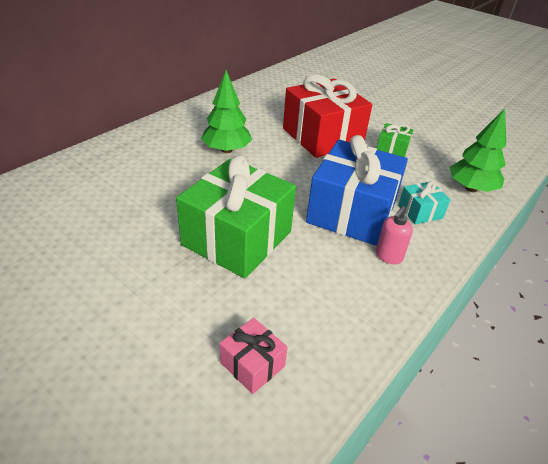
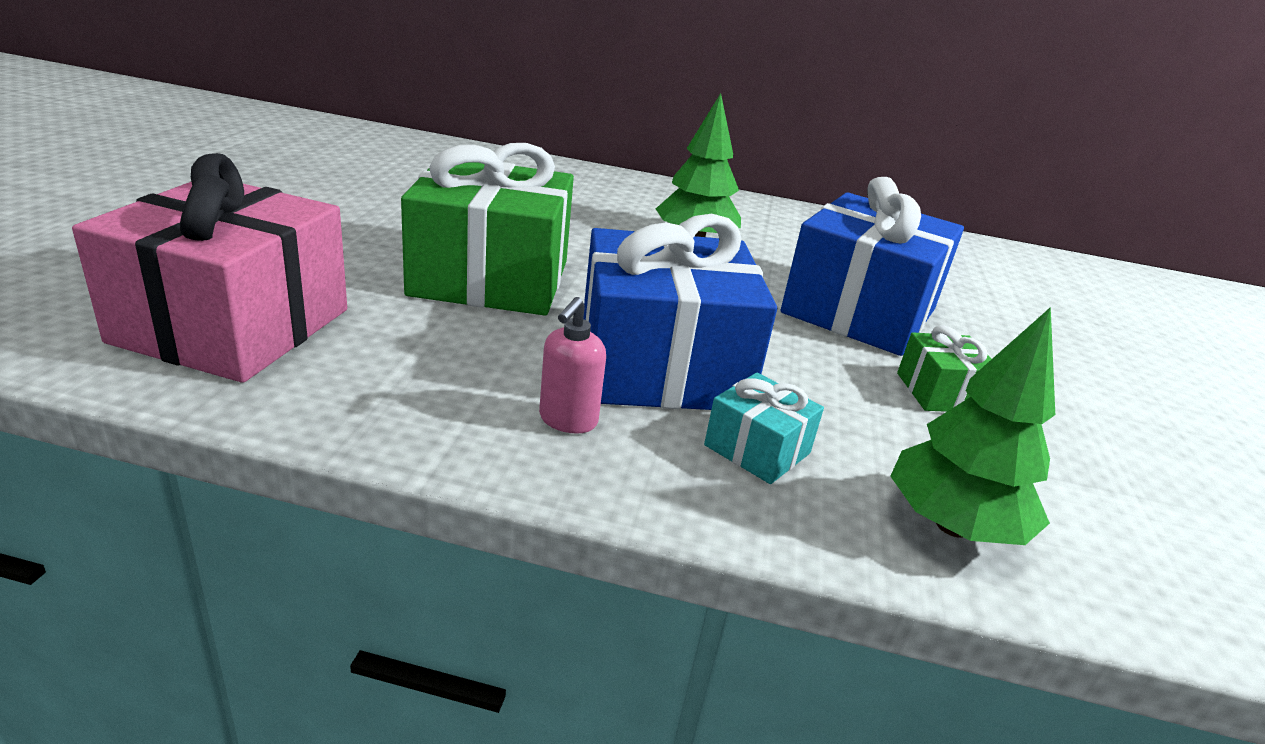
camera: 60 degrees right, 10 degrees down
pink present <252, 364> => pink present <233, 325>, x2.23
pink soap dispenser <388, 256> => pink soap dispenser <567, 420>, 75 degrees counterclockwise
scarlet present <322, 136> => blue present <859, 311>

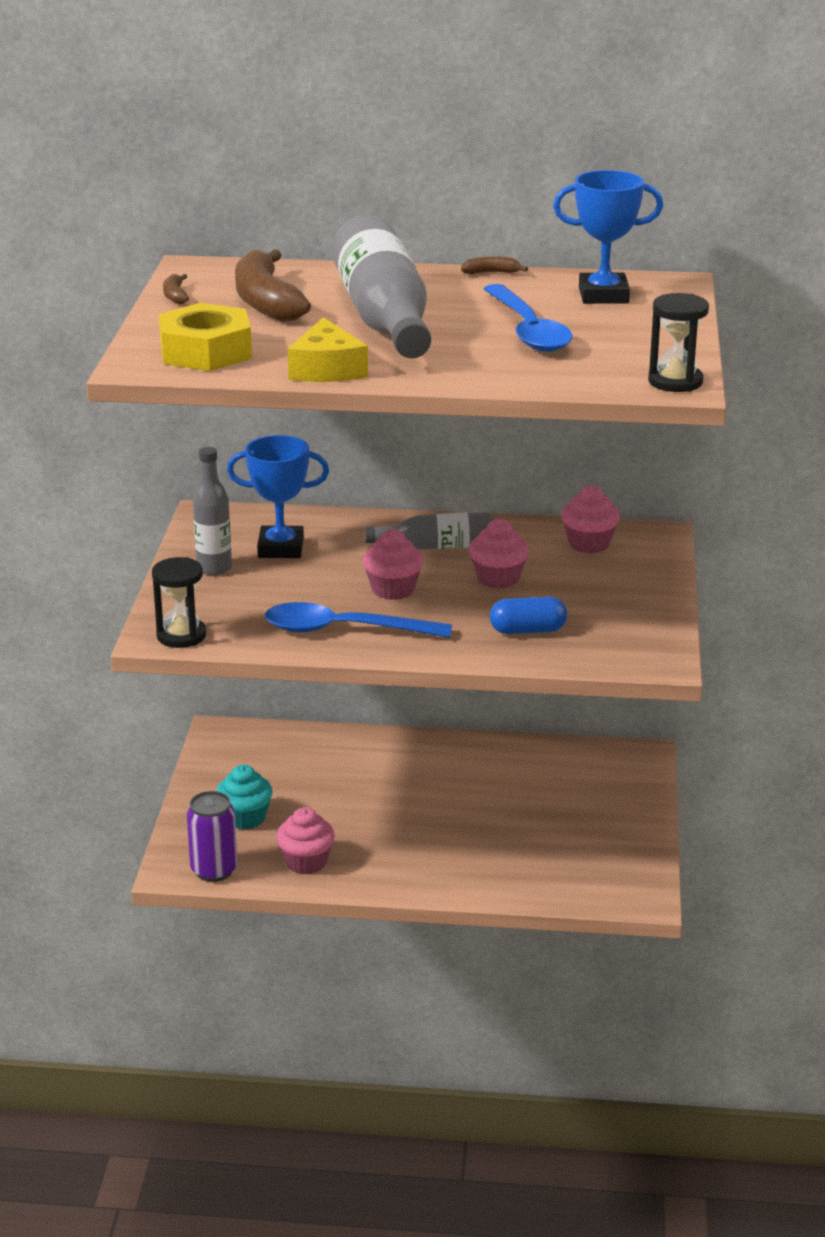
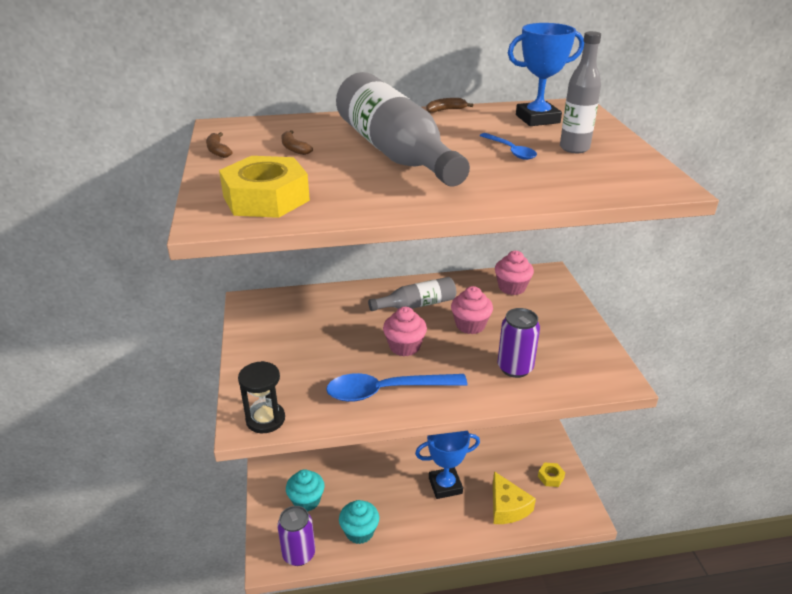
camera: 15 degrees left, 5 degrees up
dark brown banana fruit <266, 302> => dark brown banana fruit <294, 148>, x0.42
pink muffin <306, 862> => teal muffin <359, 532>
blue trophy <280, 548> => blue trophy <445, 486>, shifted
blue spoon <528, 330> => blue spoon <510, 151>, x0.53
bright yellow cheese <327, 369> => bright yellow cheese <507, 507>, shifted
blue pill <528, 630> => violet tin <515, 368>
nothing => bright yellow nut <550, 477>
ash-grey drink bottle <214, 568> => ash-grey drink bottle <574, 148>, shifted
jet-black hourglass <675, 382> => nothing

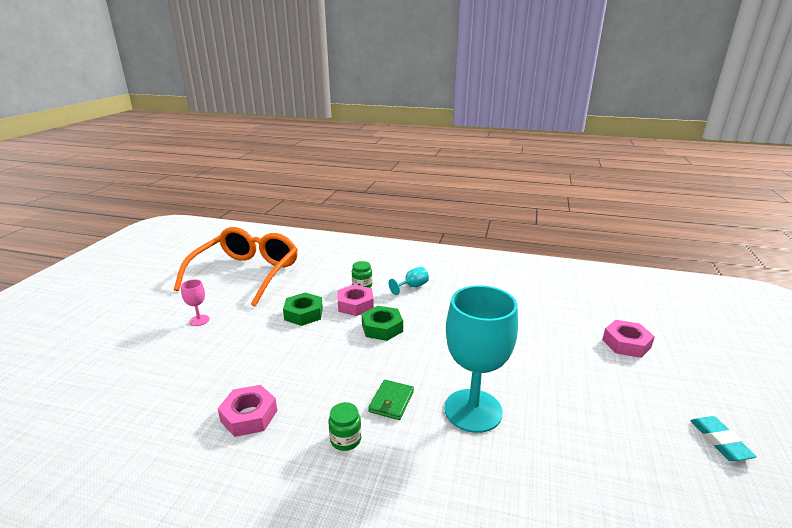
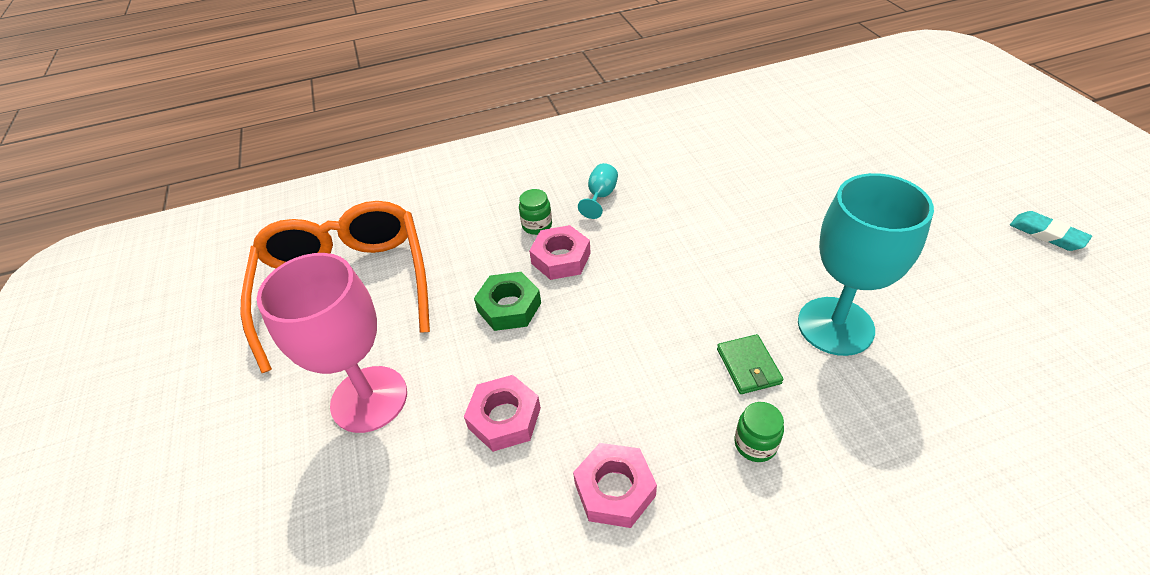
camera: 30 degrees left, 20 degrees up
pink goblet <199, 320> => pink goblet <369, 399>, x2.36
pink nut <626, 343> => pink nut <504, 418>, shifted
leaf-green nut <382, 328> => nothing

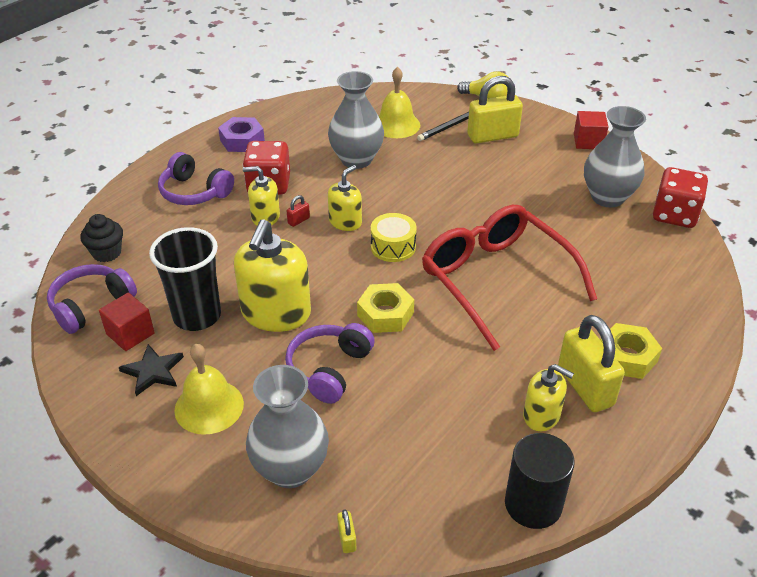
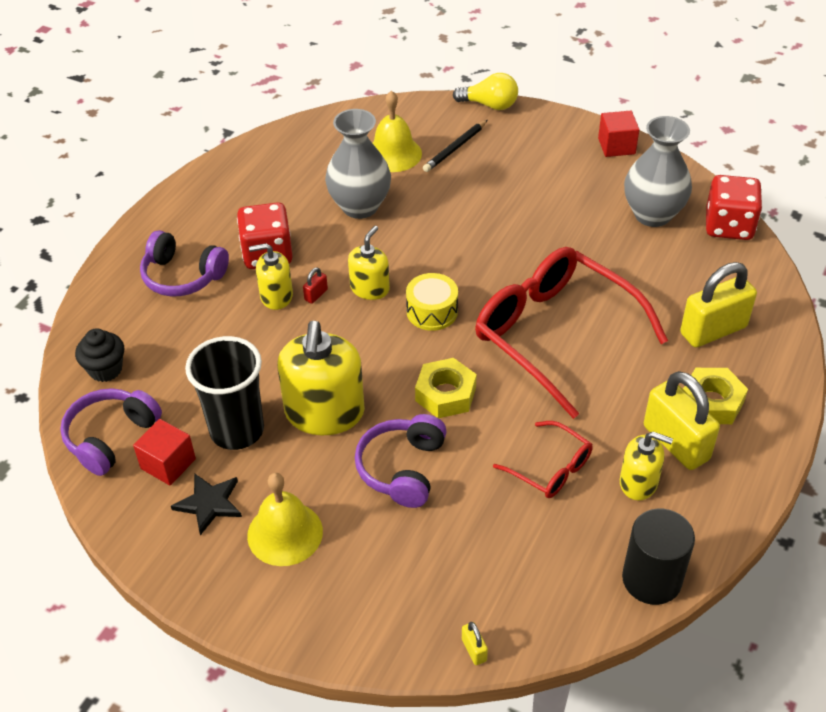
camera: 10 degrees left, 5 degrees up
nothing => scarlet eyeglasses <550, 468>
bright yellow small lock <492, 136> => bright yellow small lock <713, 330>, shifted
violet nut <242, 140> => nothing
ash-grey tall vase <290, 469> => nothing

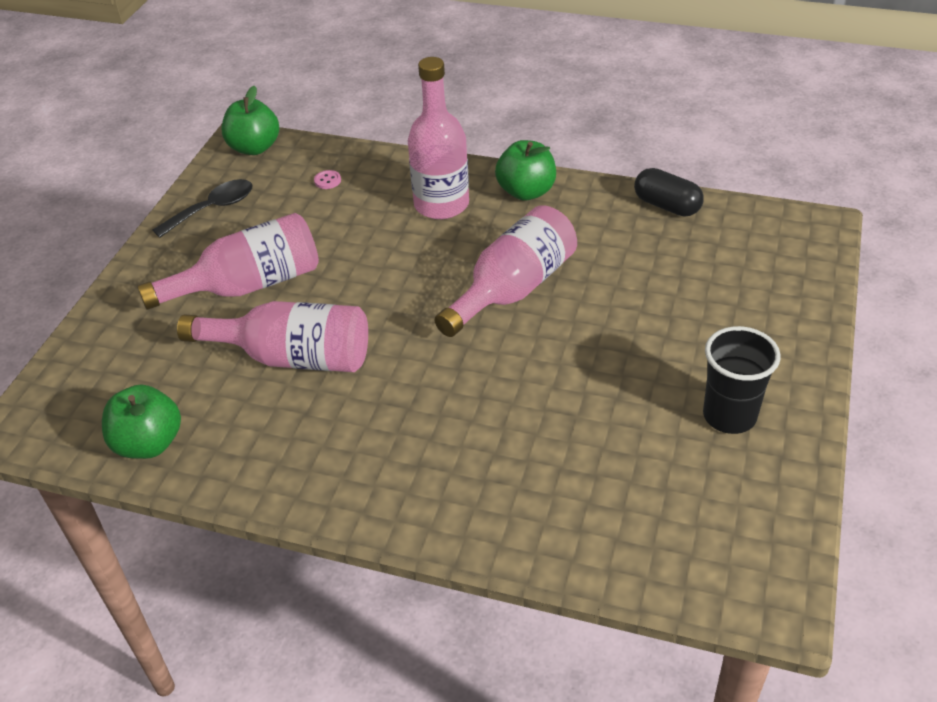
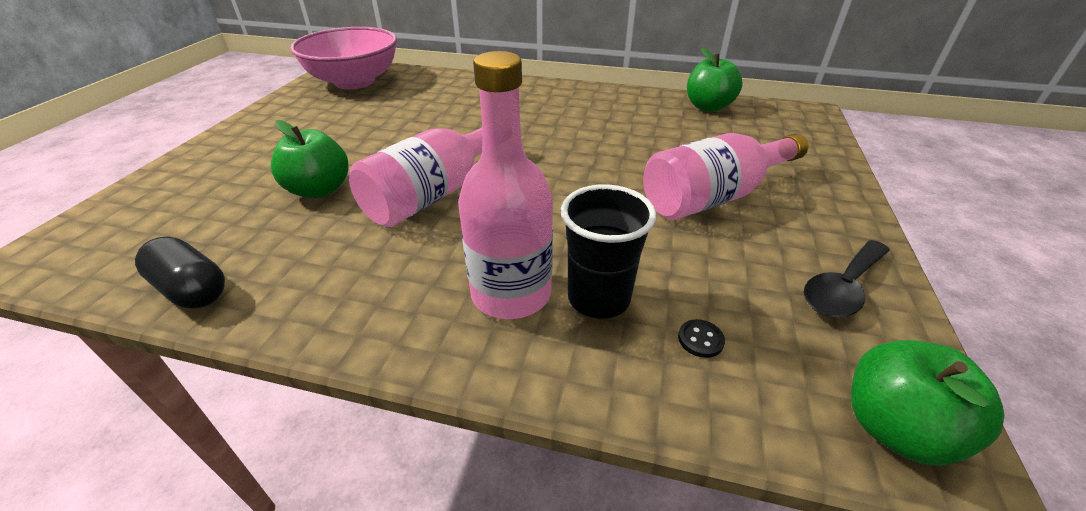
camera: 175 degrees right, 5 degrees down
leaf-green apple <526, 192> => leaf-green apple <319, 190>, shifted
nothing => pink serving bowl <354, 81>
jet-black tumbler <729, 416> => jet-black tumbler <598, 298>, shifted
pink shirt button <327, 181> => jet-black shirt button <700, 339>
pink drink bottle <293, 357> => nothing

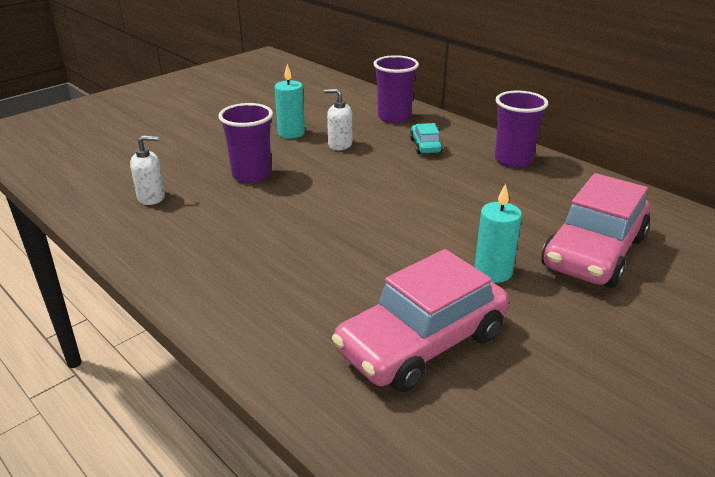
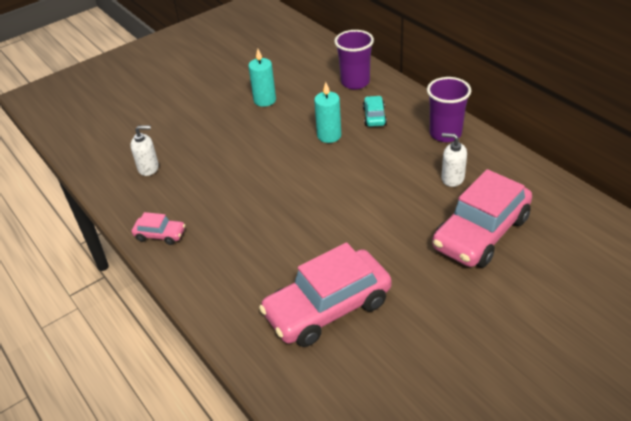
camera: 10 degrees right, 10 degrees up
nothing => pink toy car <160, 235>
teal pillar candle <493, 272> => teal pillar candle <329, 136>, shifted
snow-white soap dispenser <340, 145> => snow-white soap dispenser <452, 178>, shifted
violet tumbler <251, 175> => nothing

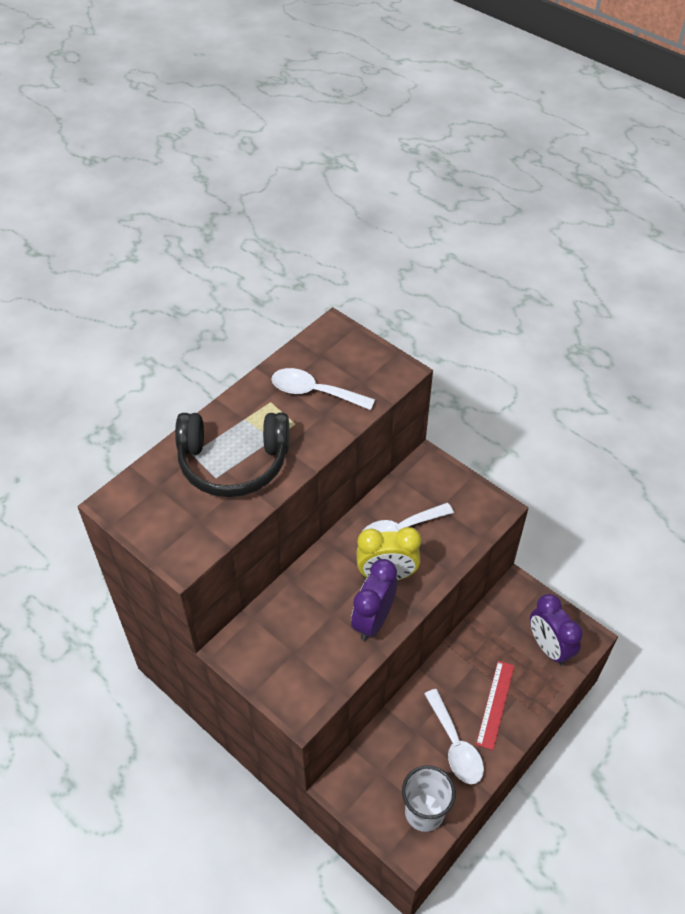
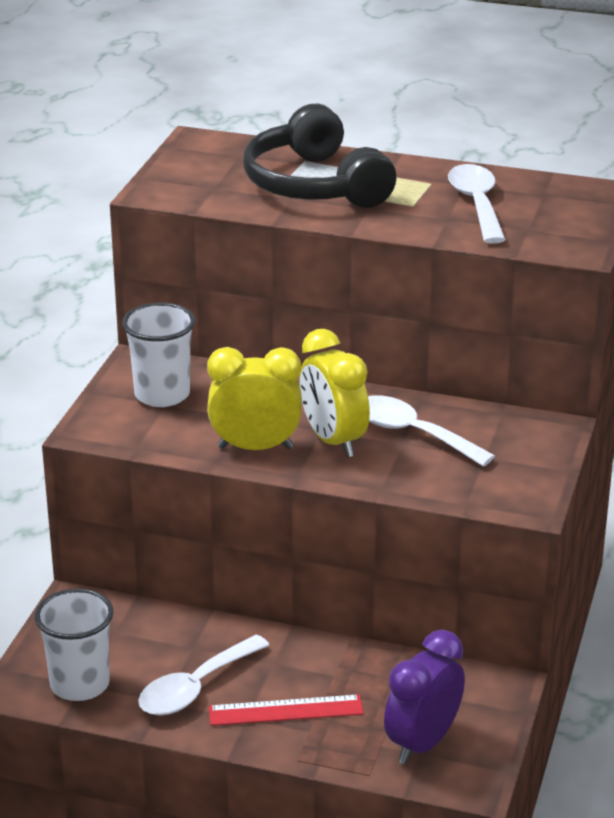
camera: 65 degrees right, 20 degrees down
nothing => snow-white tumbler <162, 395>
violet alarm clock <373, 620> => bright yellow alarm clock <255, 447>

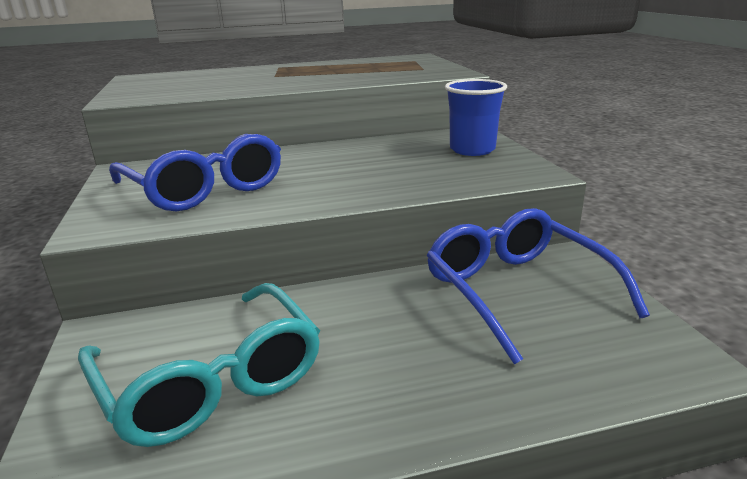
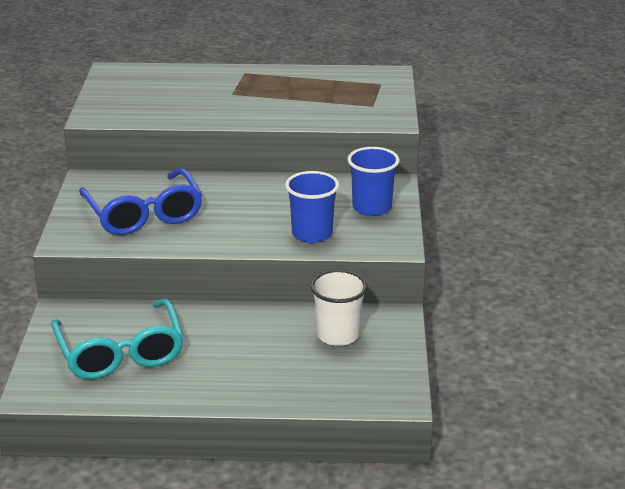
camera: 15 degrees right, 5 degrees up
nothing => blue tumbler <312, 234>
blue eyeglasses <517, 291> => snow-white tumbler <338, 335>

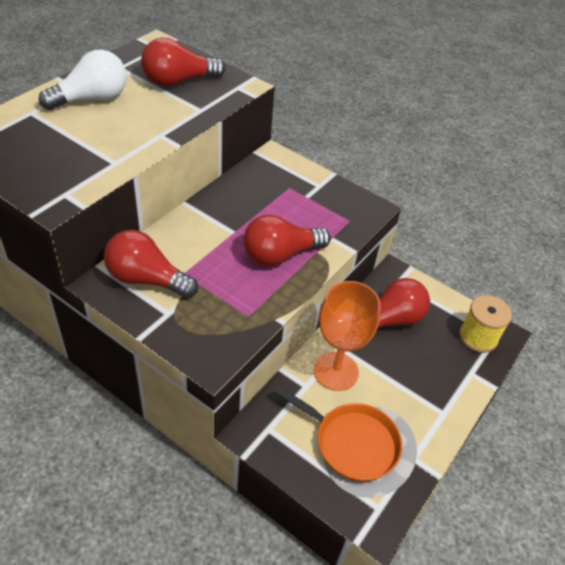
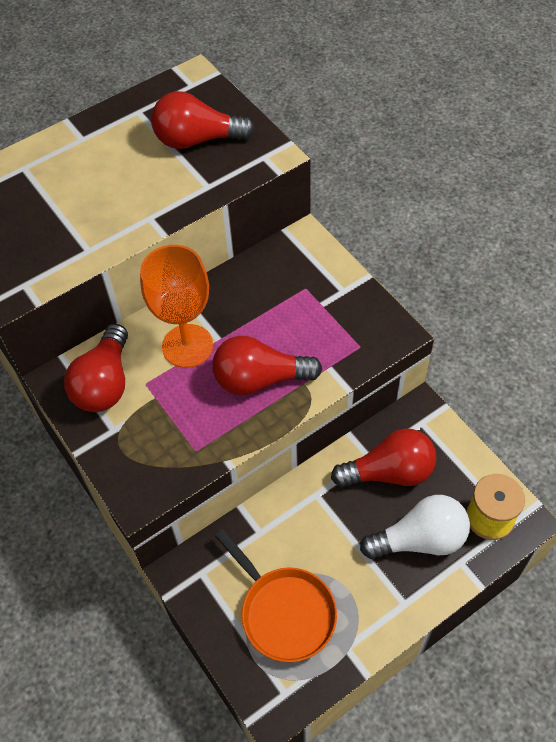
camera: 25 degrees right, 10 degrees up
scarlet light bulb <146, 279> => scarlet light bulb <105, 383>, 120 degrees counterclockwise
orange-coloured goblet <336, 371> => orange-coloured goblet <187, 346>, shifted
snow-white light bulb <92, 99> => snow-white light bulb <420, 539>, shifted

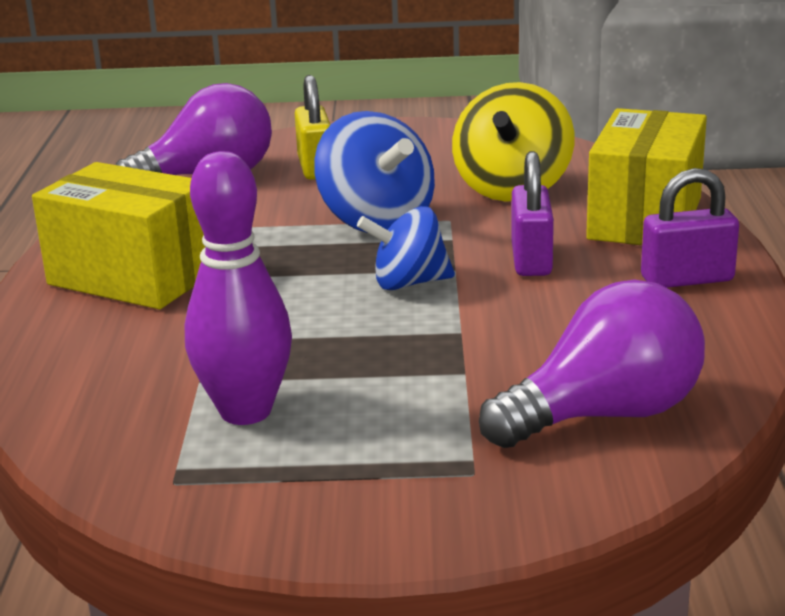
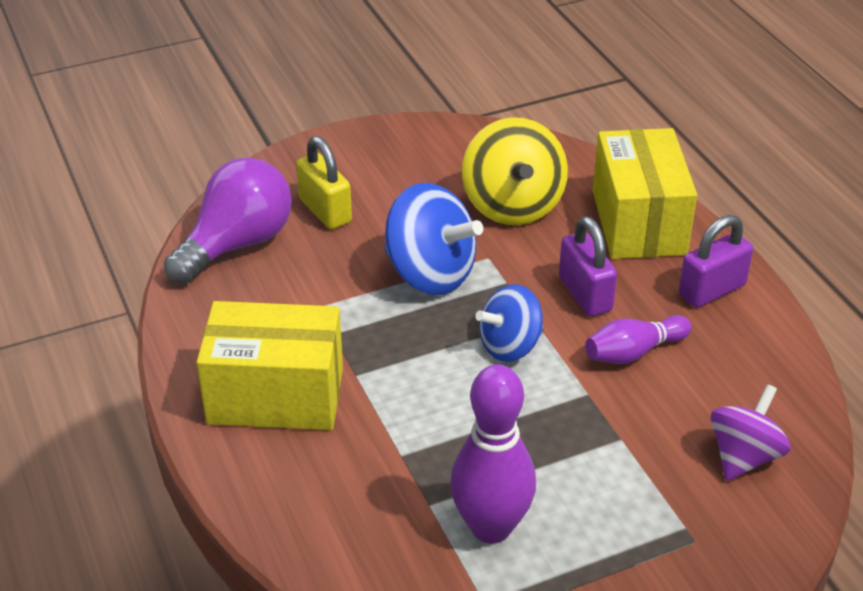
camera: 25 degrees left, 15 degrees up
nothing => violet skittle <633, 352>
violet light bulb <604, 415> => violet spinning top <744, 456>

